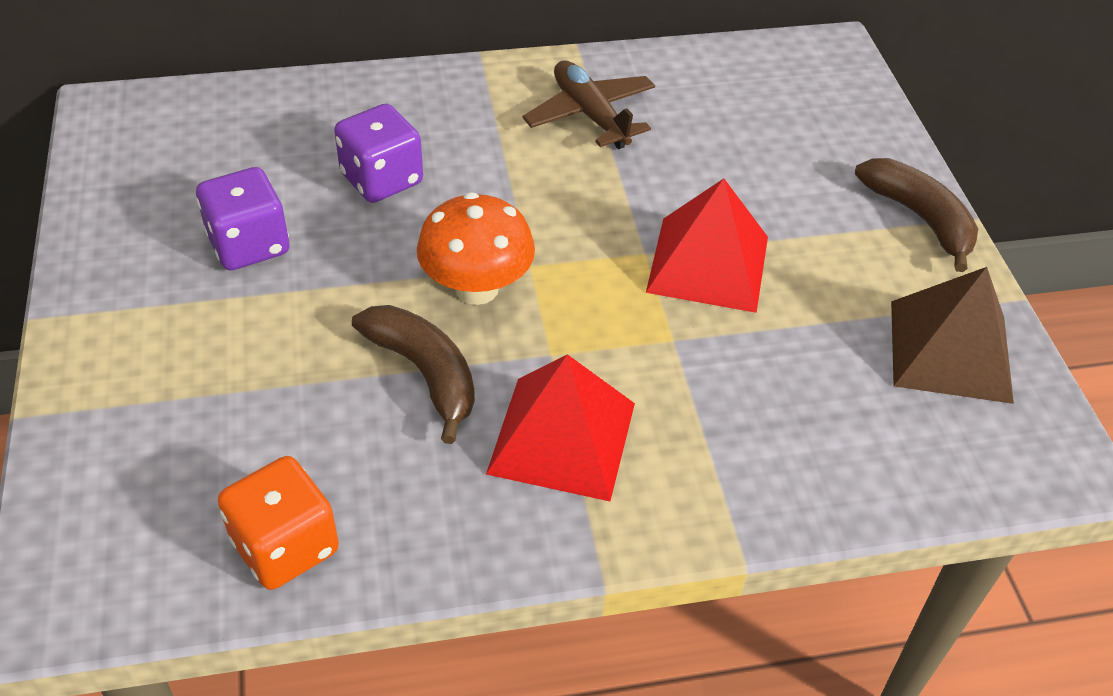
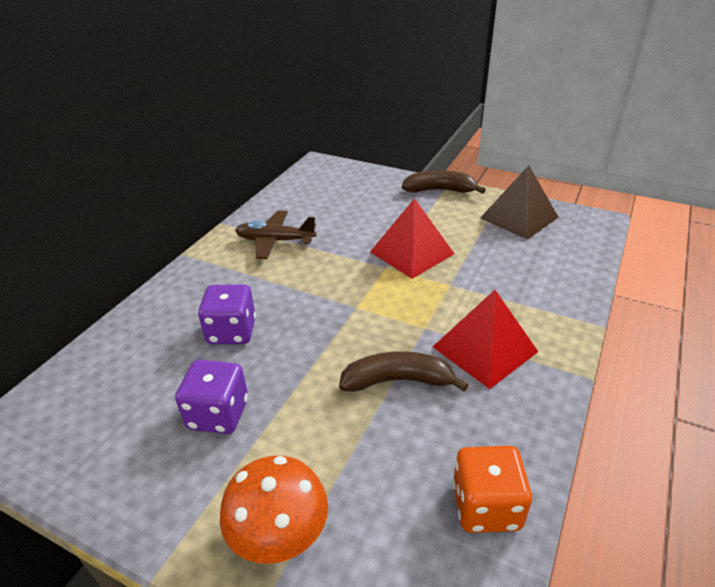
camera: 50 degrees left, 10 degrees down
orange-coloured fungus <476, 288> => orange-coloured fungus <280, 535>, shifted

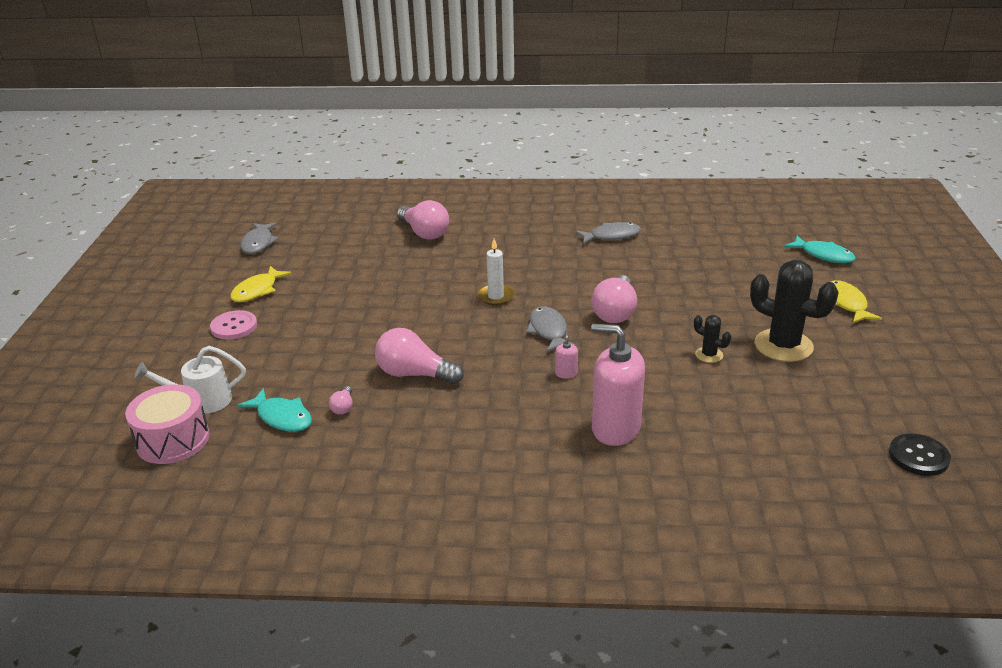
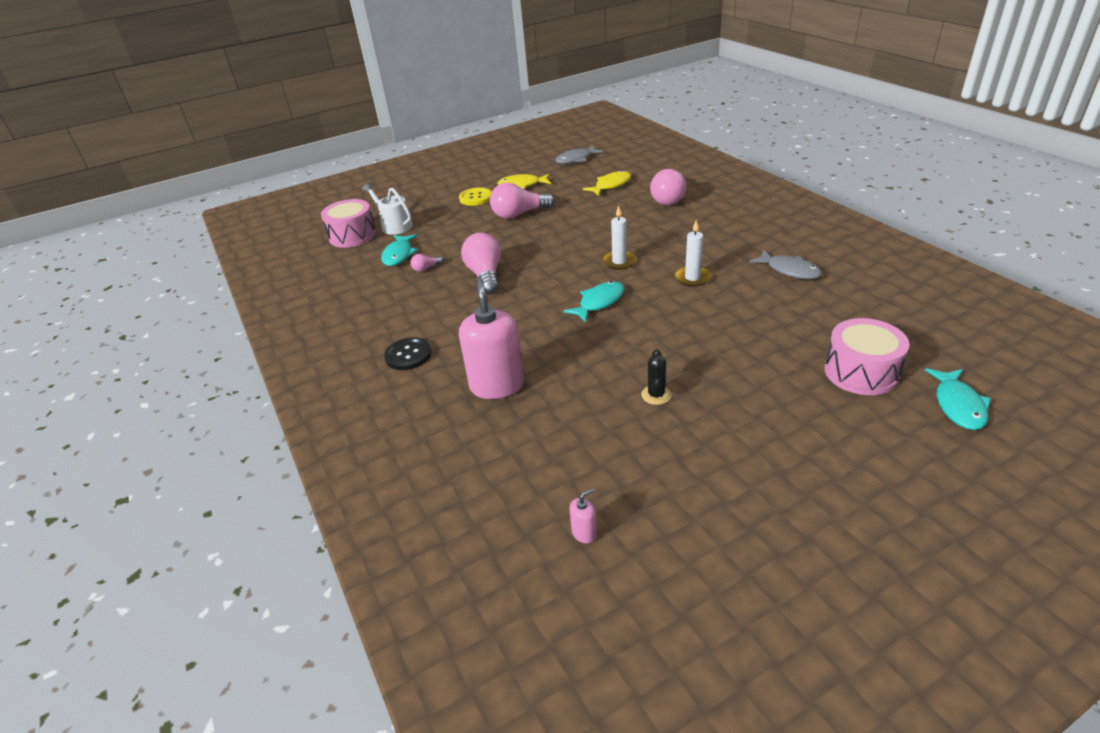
camera: 60 degrees right, 5 degrees up
jet-black shirt button <918, 456> => jet-black shirt button <408, 355>, shifted
pink shirt button <234, 326> => bright yellow shirt button <476, 198>
pink light bulb <615, 312> => pink light bulb <519, 214>, shifted
ash-grey fish figure <548, 331> => teal fish figure <599, 302>
pink soap dispenser <566, 373> => pink soap dispenser <584, 533>, shifted
bright yellow fish figure <846, 303> => bright yellow fish figure <611, 185>, shifted
nothing => snow-white pillar candle <692, 278>
nothing => pink drum <861, 372>
jet-black prickly plant <783, 346> => nothing

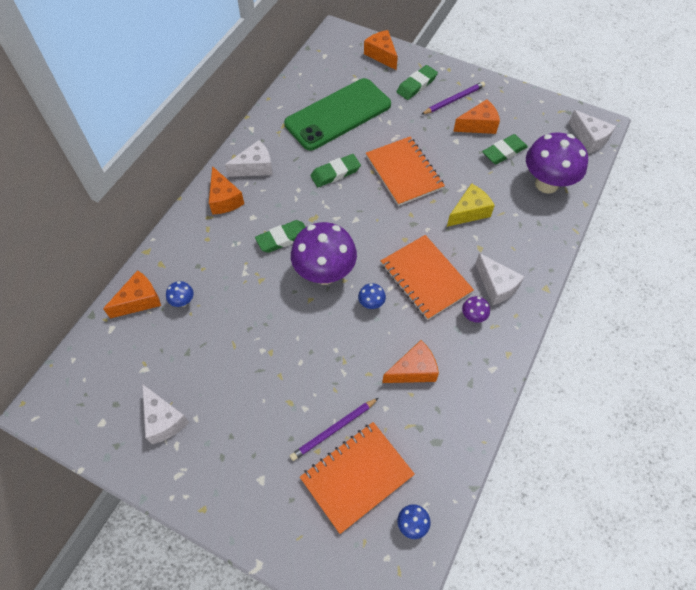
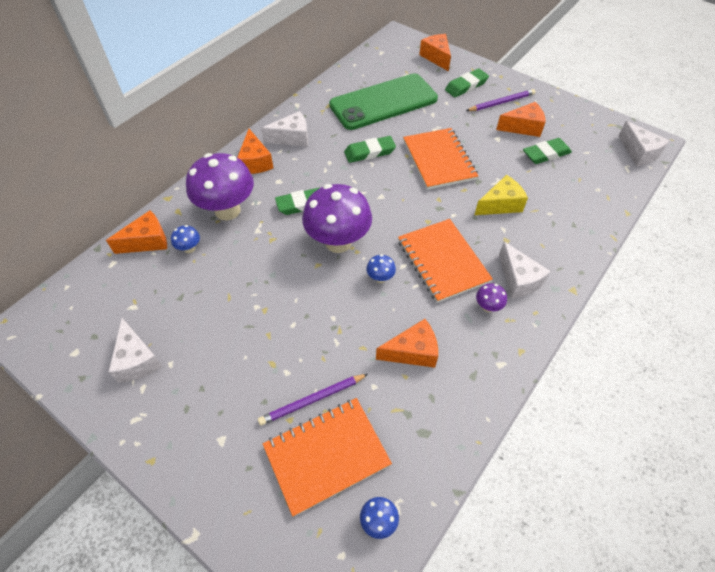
camera: 10 degrees right, 5 degrees down
violet fungus <546, 184> => violet fungus <227, 210>, shifted

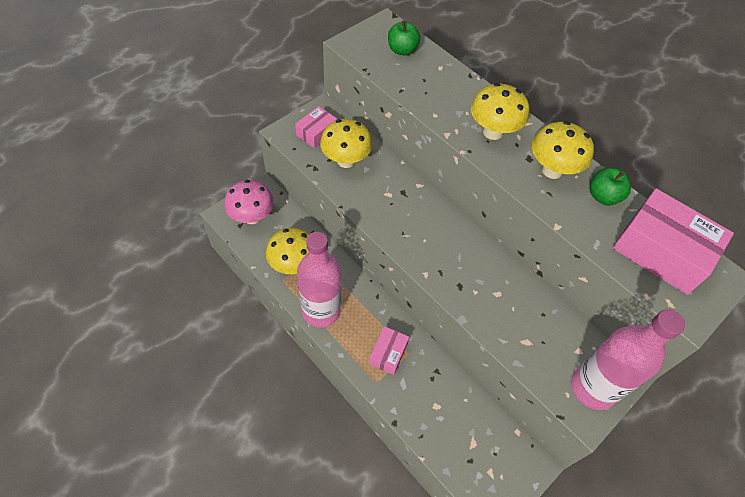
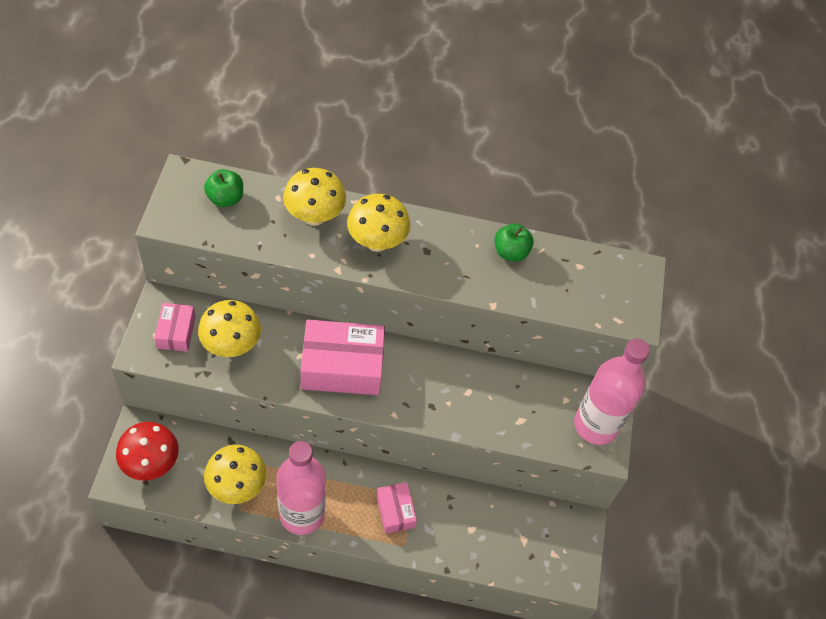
camera: 40 degrees left, 0 degrees up
pink fungus <252, 217> => scarlet fungus <151, 464>
bright yellow fungus <552, 170> => bright yellow fungus <314, 216>, shifted
pink parcel <661, 251> => pink parcel <342, 366>, shifted

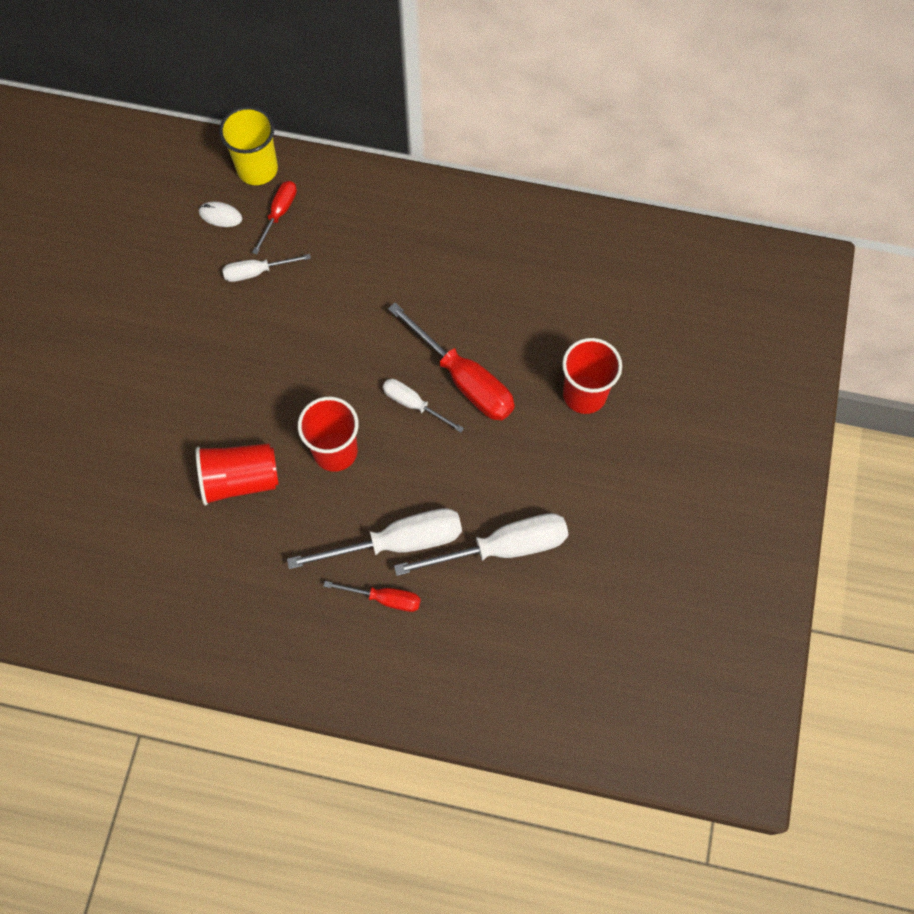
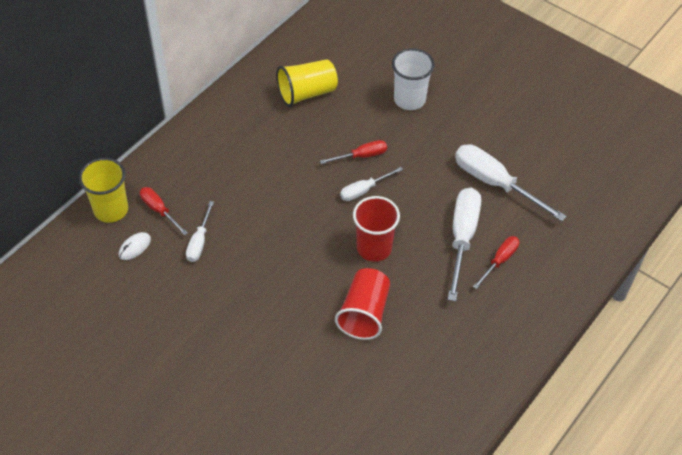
camera: 65 degrees left, 15 degrees down
nothing => bright yellow tumbler <307, 93>
scarlet flat screwdriver <464, 379> => scarlet flat screwdriver <361, 156>, x0.55
scarlet tumbler <584, 394> => snow-white tumbler <409, 99>
snow-white flat screwdriver <502, 548> => snow-white flat screwdriver <495, 183>, 60 degrees counterclockwise

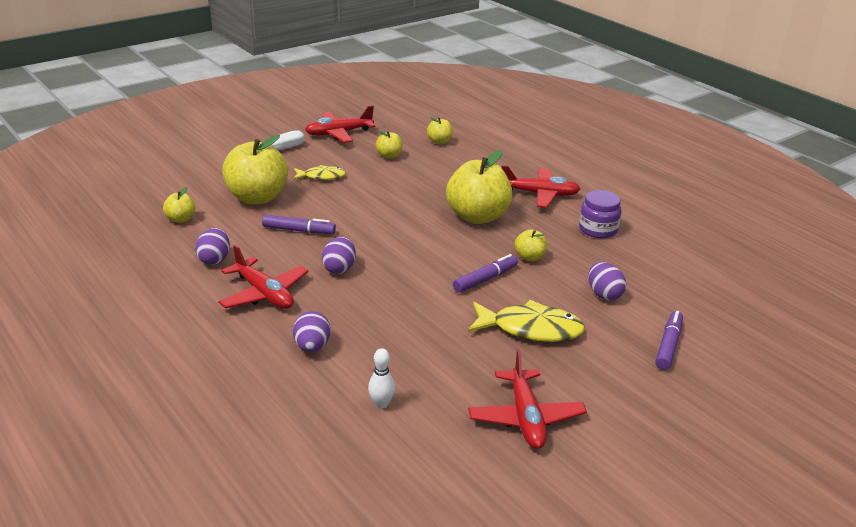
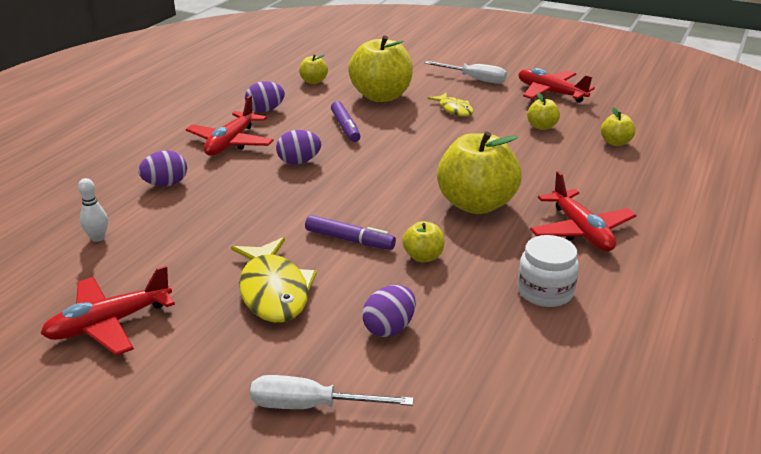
camera: 65 degrees right, 0 degrees up
violet felt pen <668, 345> => snow-white flat screwdriver <311, 406>
violet jam jar <598, 229> => snow-white jam jar <545, 291>

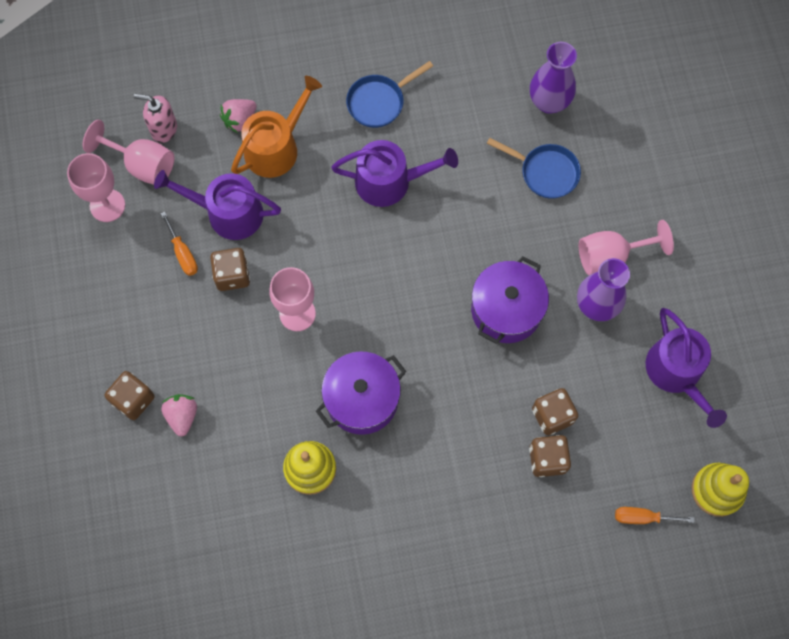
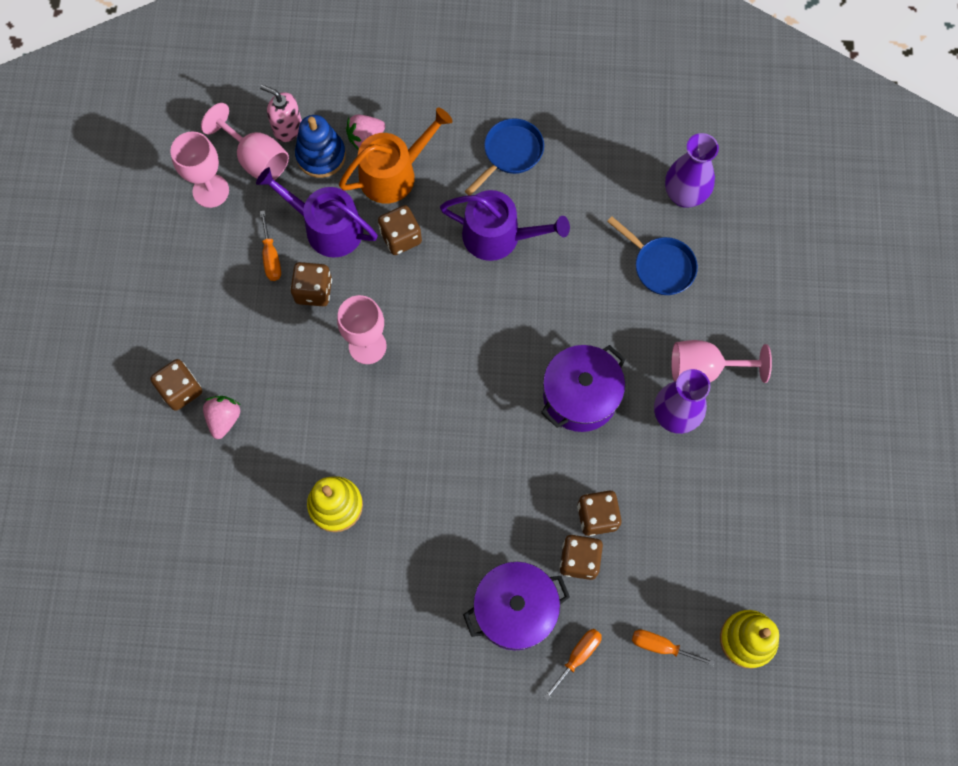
camera: 15 degrees right, 0 degrees up
nothing => blue stacking toy <321, 156>
nothing => dark brown game die <401, 237>
violet pot <362, 399> => violet pot <515, 610>, shifted
blue frying pan <379, 102> => blue frying pan <510, 153>, 150 degrees clockwise
nothing => orange-coloured flat screwdriver <578, 656>
violet watering can <677, 373> => nothing

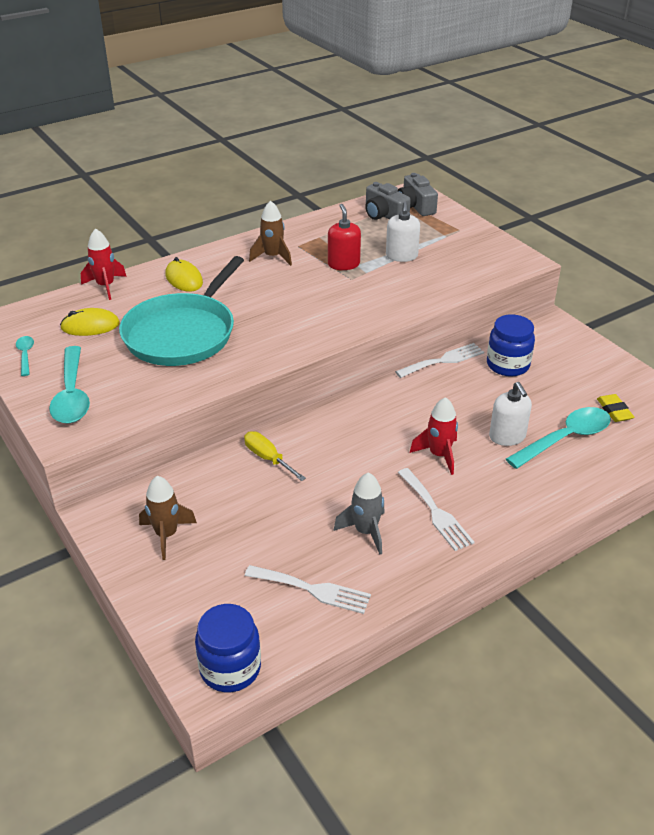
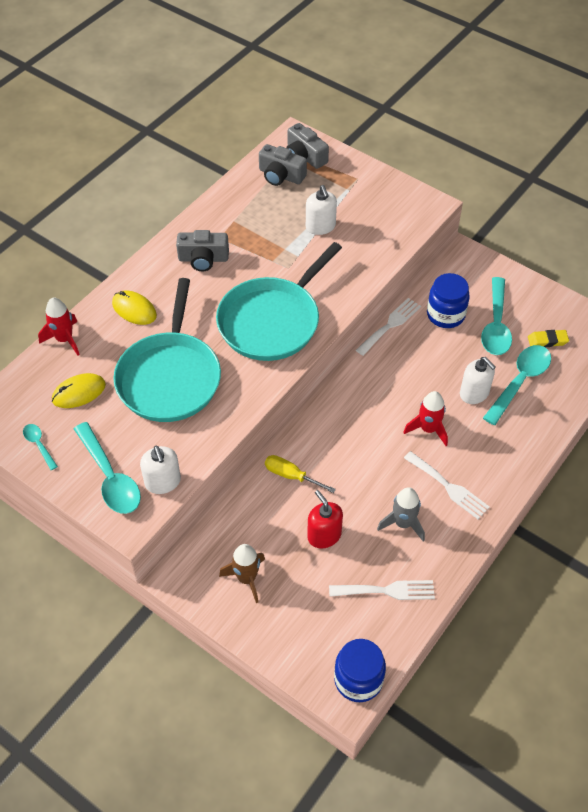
camera: 20 degrees left, 15 degrees up
nothing => snow-white soap dispenser <163, 482>
dark brown rocket <273, 257> => ash-grey camera <203, 259>
nothing => teal frying pan <272, 321>
scarlet soap dispenser <343, 264> => scarlet soap dispenser <324, 535>, shifted
nothing => teal spoon <496, 325>
bright yellow eraser <614, 411> => bright yellow eraser <547, 341>, 60 degrees counterclockwise

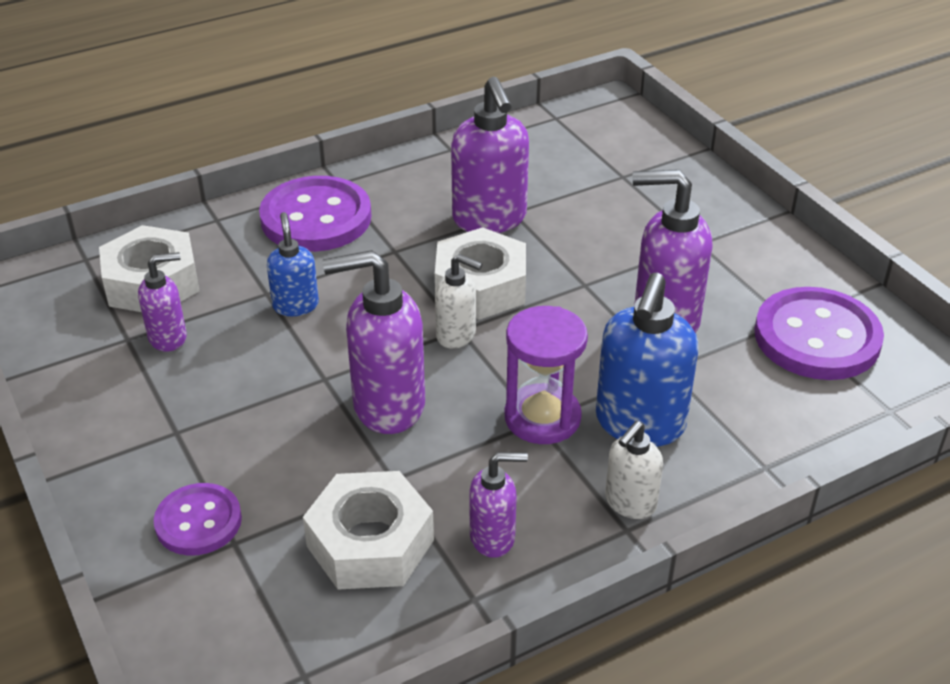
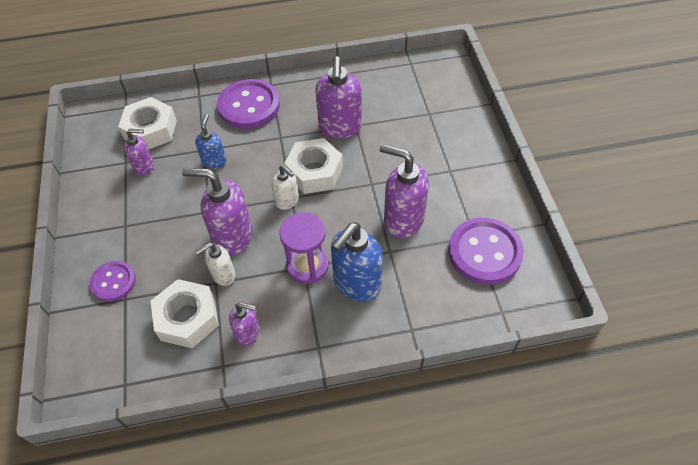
camera: 20 degrees right, 15 degrees up
snow-white soap dispenser <630, 503> => snow-white soap dispenser <223, 275>, shifted

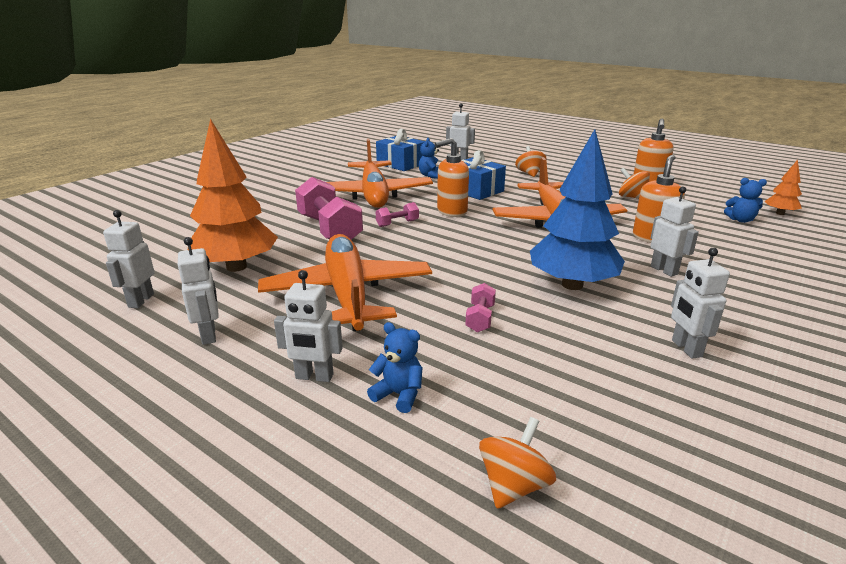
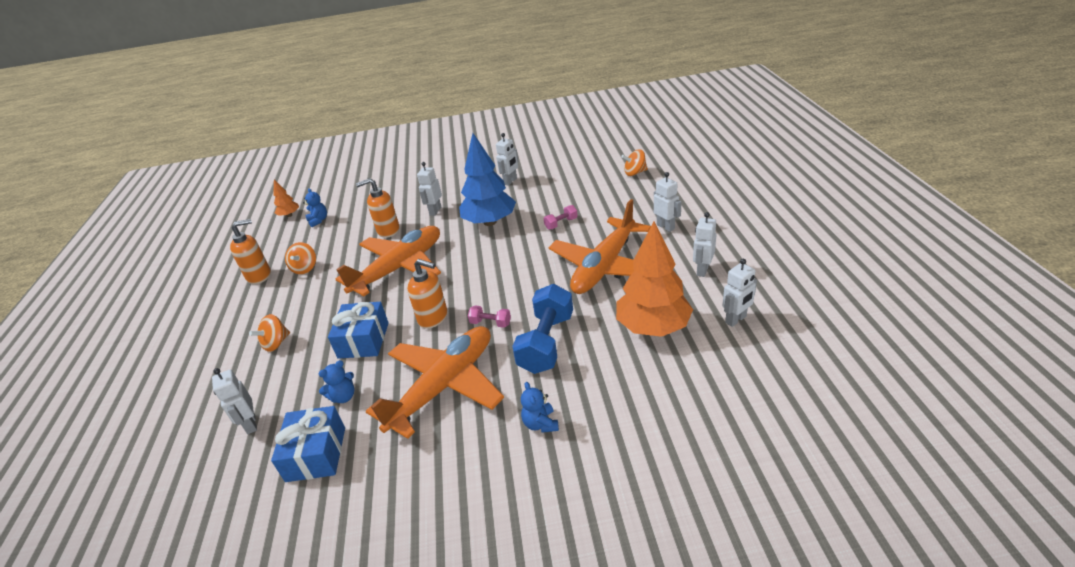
camera: 130 degrees left, 10 degrees up
pink hand weight <329, 229> => blue hand weight <546, 343>
blue stuffed bear <399, 395> => blue stuffed bear <540, 424>, shifted

